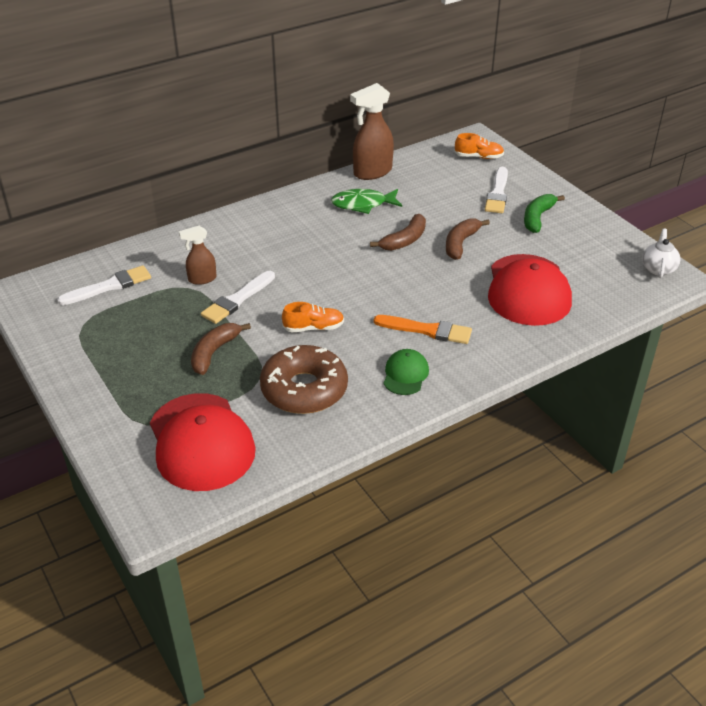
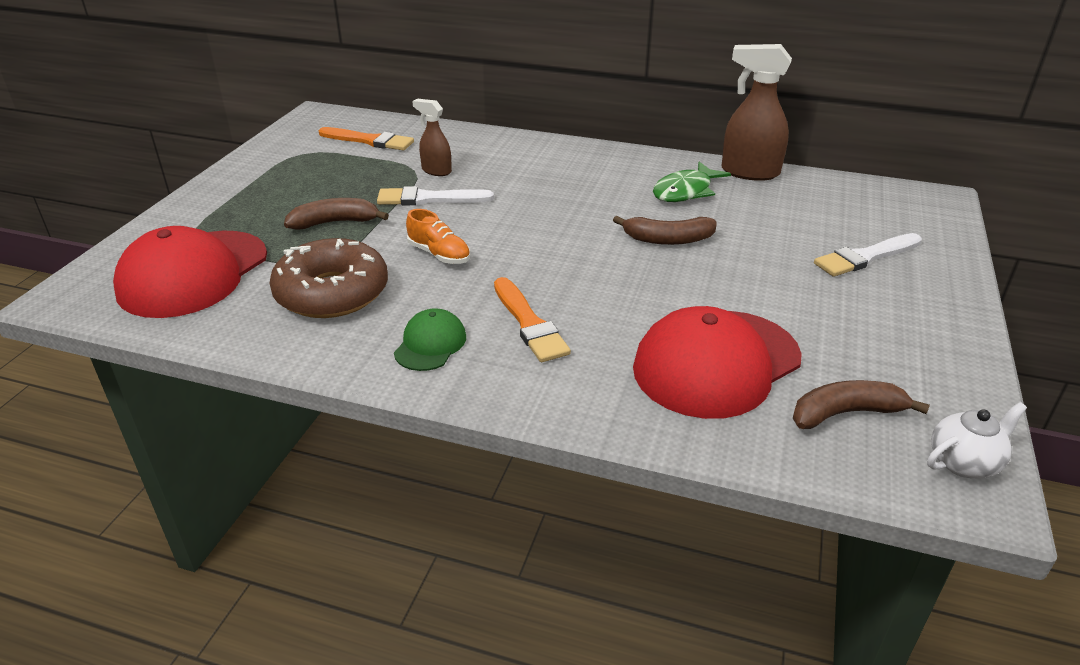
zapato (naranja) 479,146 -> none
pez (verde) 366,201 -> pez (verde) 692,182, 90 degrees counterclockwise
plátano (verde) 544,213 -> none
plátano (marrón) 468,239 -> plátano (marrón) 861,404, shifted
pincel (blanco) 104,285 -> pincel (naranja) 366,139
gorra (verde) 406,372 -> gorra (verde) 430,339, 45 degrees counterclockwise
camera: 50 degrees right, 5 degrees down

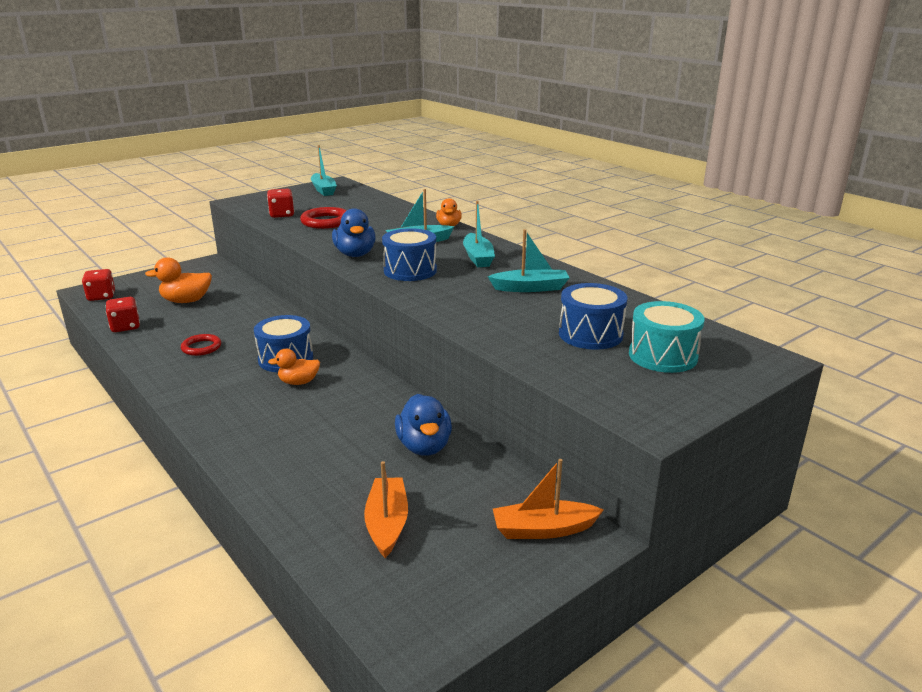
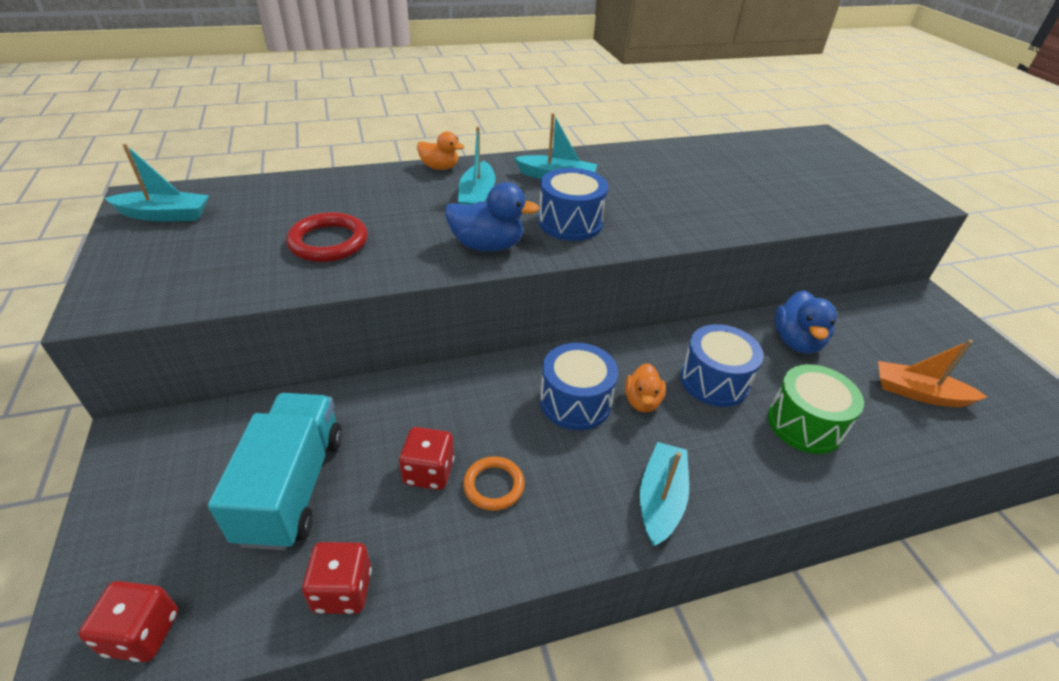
dado (rojo) 280,203 -> dado (rojo) 427,458, shifted
barco (turquesa) 529,260 -> barco (turquesa) 664,494, shifted
pato (naranja) 178,280 -> camión (turquesa) 275,471
tambor (azul) 593,316 -> tambor (azul) 722,365, shifted
tambor (turquesa) 667,337 -> none
anillo (rojo) 201,345 -> anillo (naranja) 494,483
pato (azul) 423,425 -> pato (azul) 806,322, 90 degrees clockwise
barco (naranja) 548,499 -> none
none -> tambor (verde) 816,409
camera: 70 degrees left, 15 degrees up

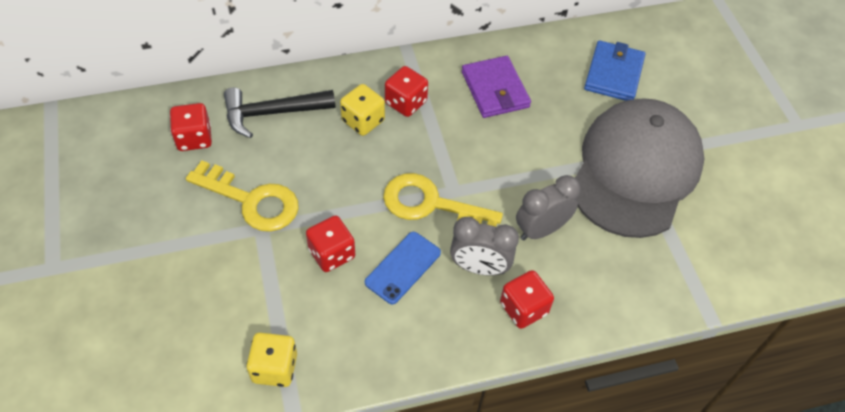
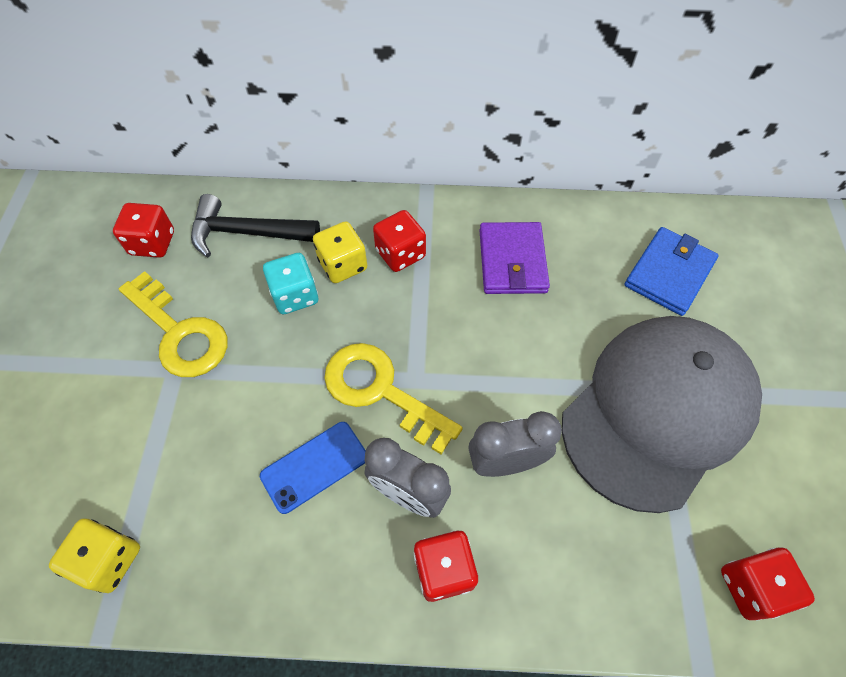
dado (rojo) 330,244 -> dado (rojo) 768,584, shifted
none -> dado (turquesa) 290,283
camera: 20 degrees right, 5 degrees up

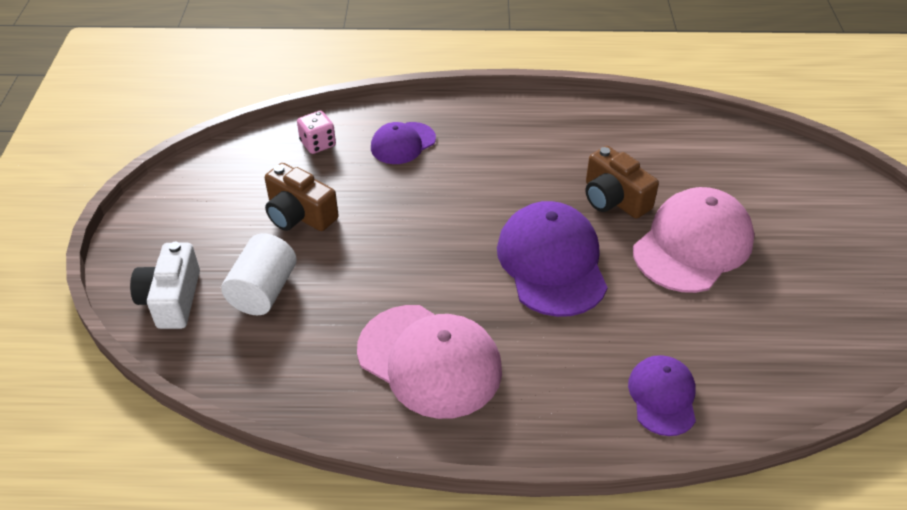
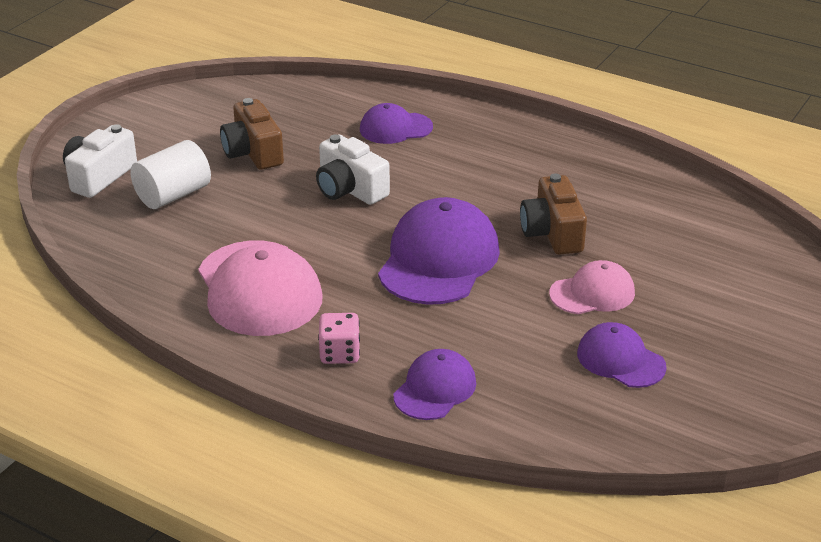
dado (rosa) 316,132 -> dado (rosa) 339,338, shifted
gorra (rosa) 694,240 -> gorra (rosa) 592,287, x0.57
none -> cámara (blanco) 353,170
none -> gorra (morado) 622,355
camera: 30 degrees right, 10 degrees down

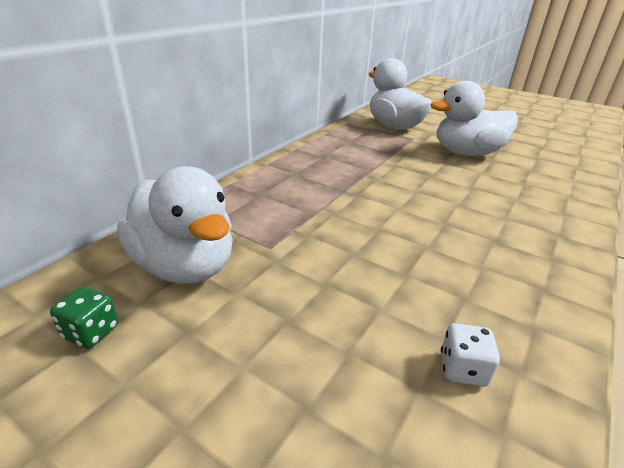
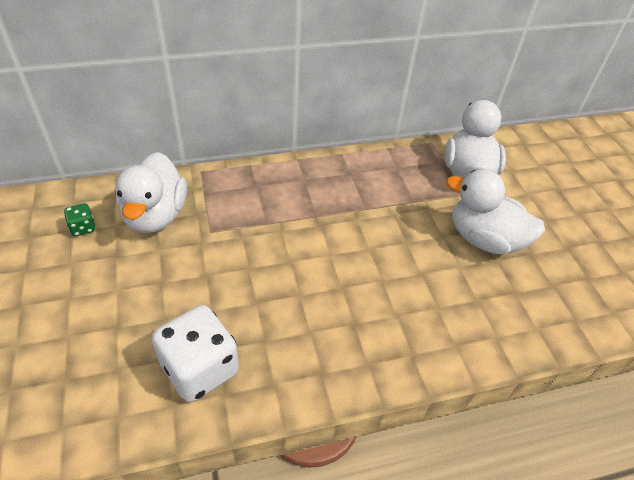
dado (blanco) 470,355 -> dado (blanco) 195,353, x2.22
camera: 40 degrees right, 15 degrees up

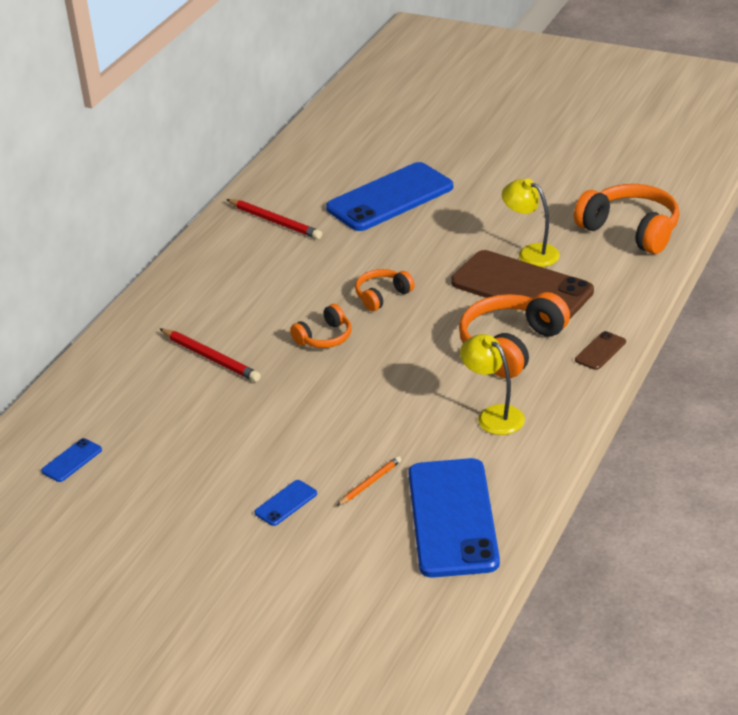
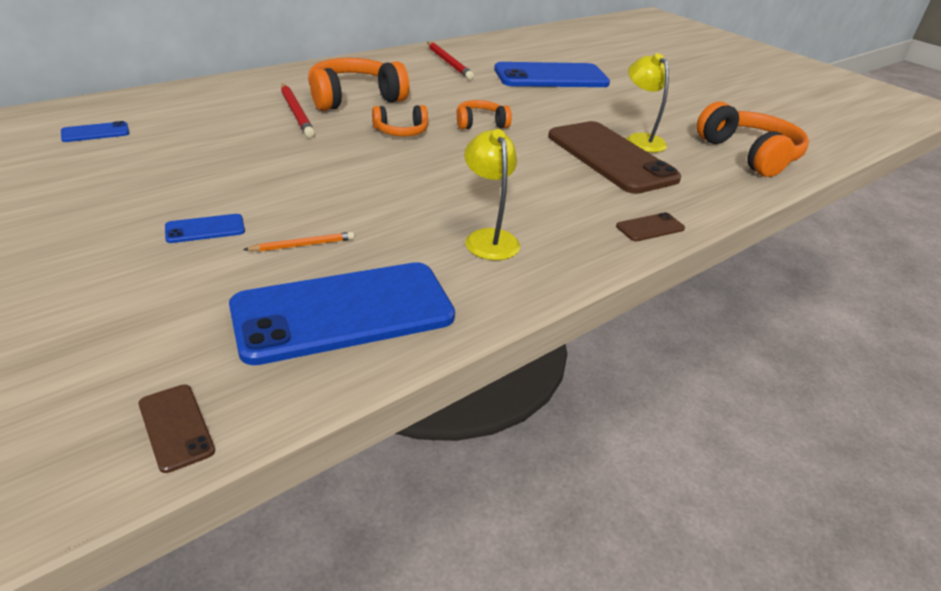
auriculares (naranja) 514,335 -> auriculares (naranja) 358,84, shifted
móvil (azul) 454,518 -> móvil (azul) 342,313, 45 degrees clockwise
none -> móvil (marrón) 176,428
camera: 20 degrees right, 0 degrees up

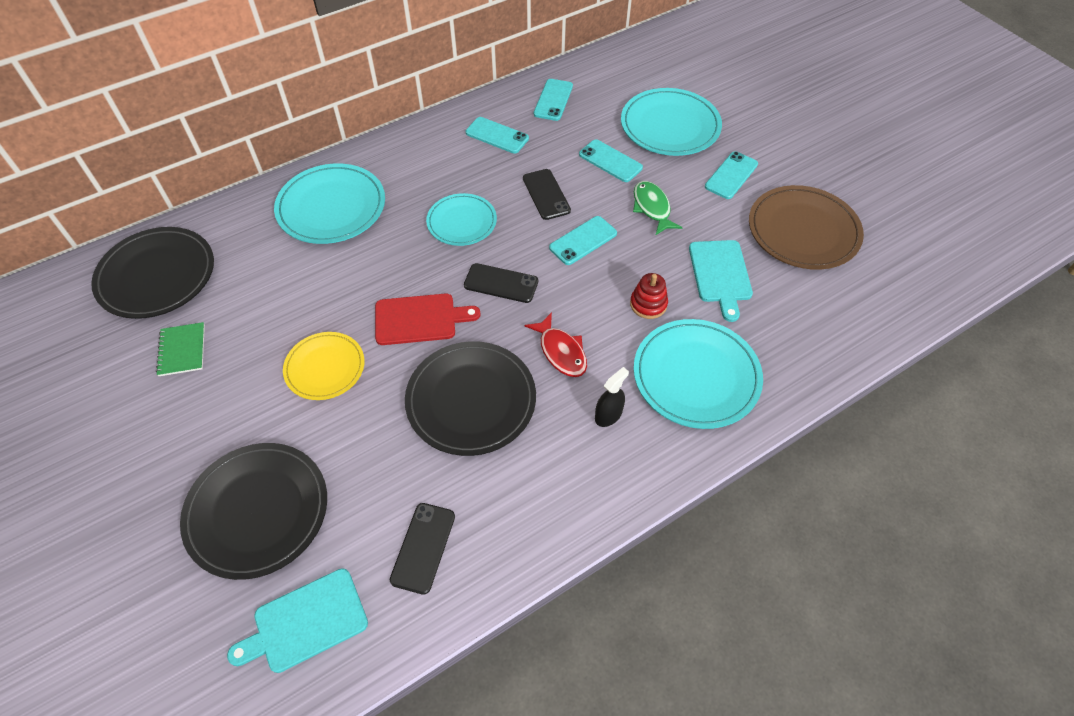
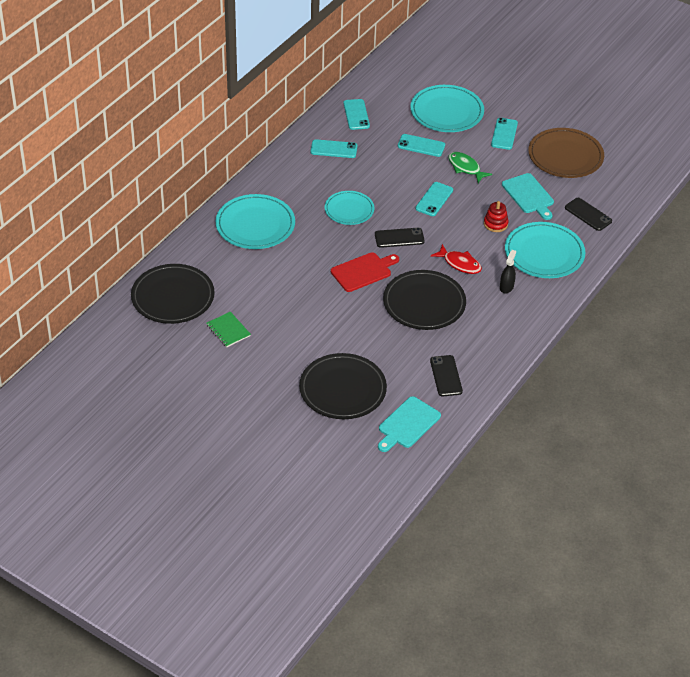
móvil (negro) 547,194 -> móvil (negro) 588,214, shifted
plato (amarillo) 324,366 -> none
camera: 25 degrees left, 10 degrees down

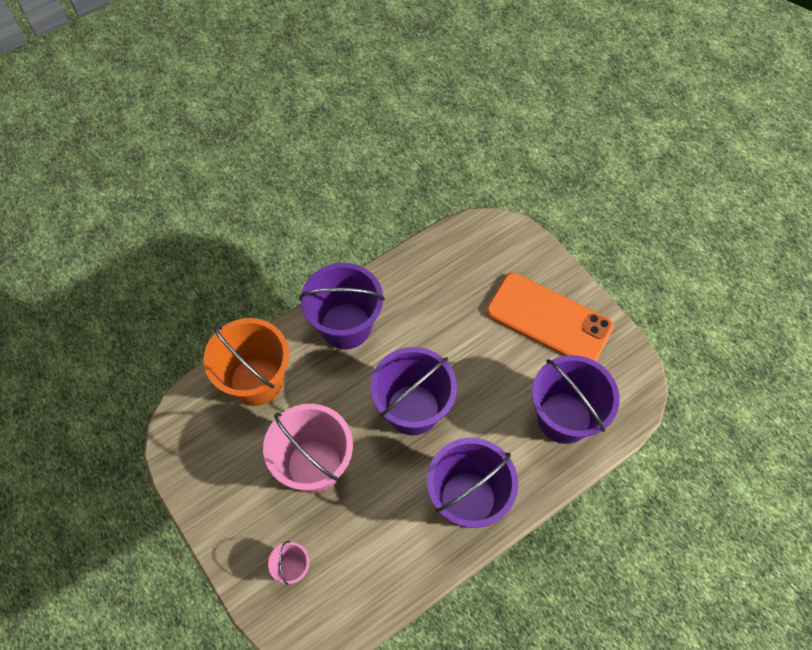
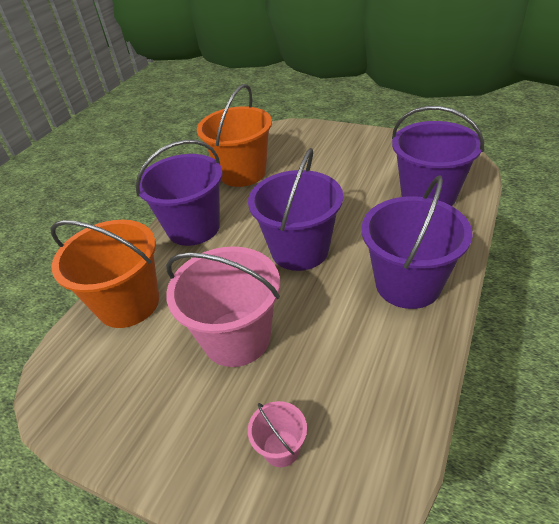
móvil (naranja) 550,317 -> none
none -> balde (naranja) 234,135
camera: 25 degrees left, 20 degrees down

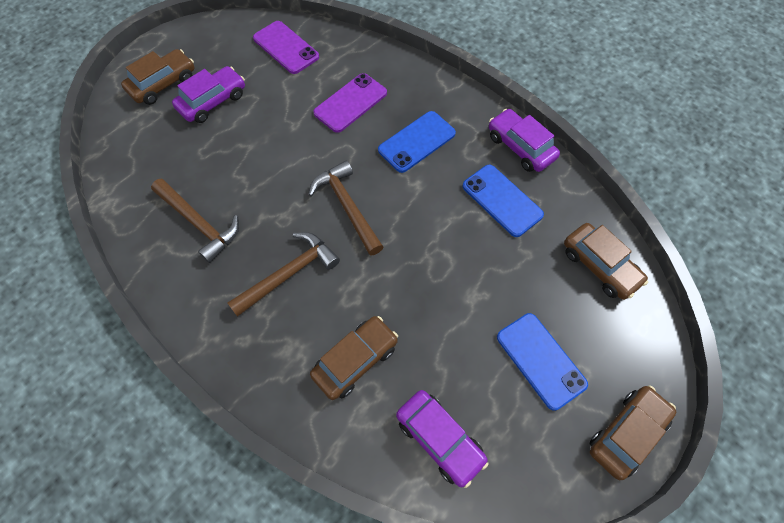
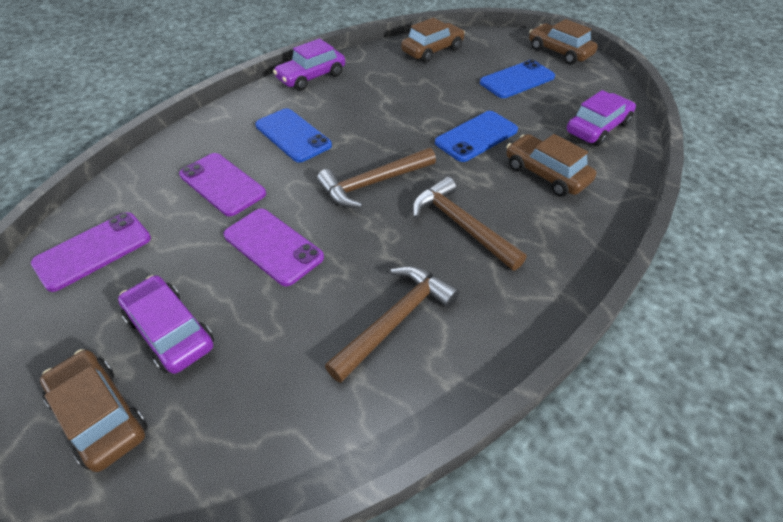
móvil (azul) 503,201 -> móvil (azul) 476,136, shifted
none -> móvil (morado) 274,247
camera: 90 degrees left, 15 degrees down

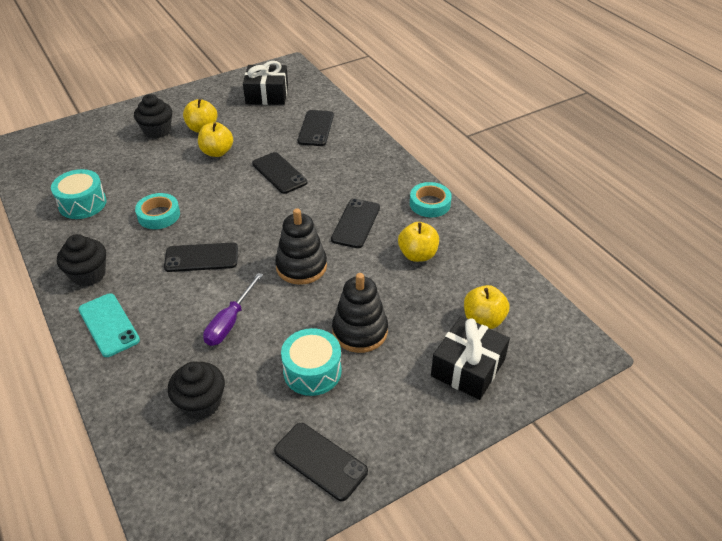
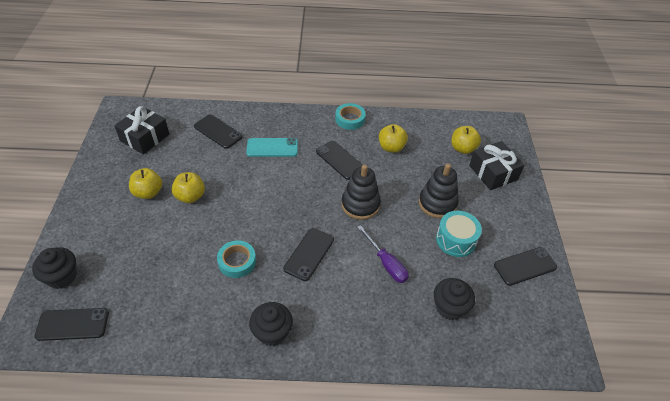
magdalena (negro) 153,116 -> magdalena (negro) 54,268, shifted
móvil (negro) 279,173 -> móvil (negro) 72,324, shifted
tambor (turquesa) 79,194 -> none
móvil (turquesa) 109,325 -> móvil (turquesa) 272,147, shifted
camera: 60 degrees left, 5 degrees up

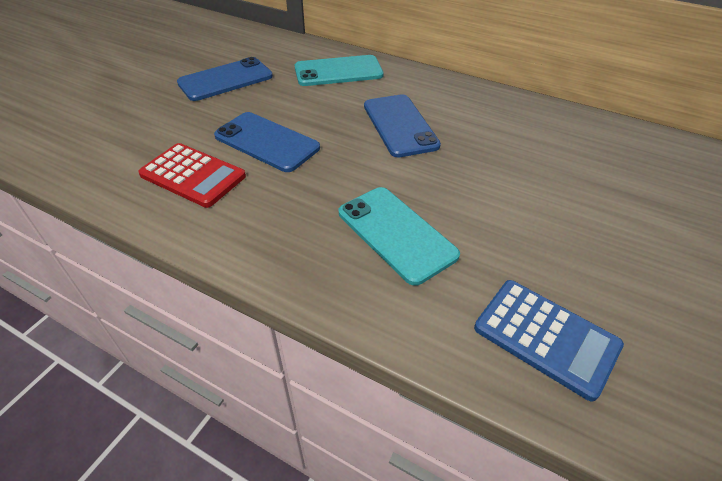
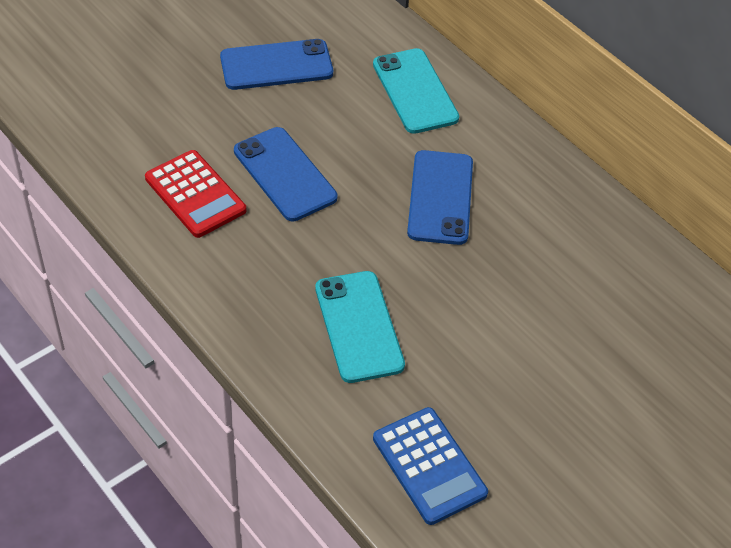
móvil (turquesa) 339,70 -> móvil (turquesa) 416,91, 60 degrees clockwise
camera: 20 degrees right, 5 degrees up

